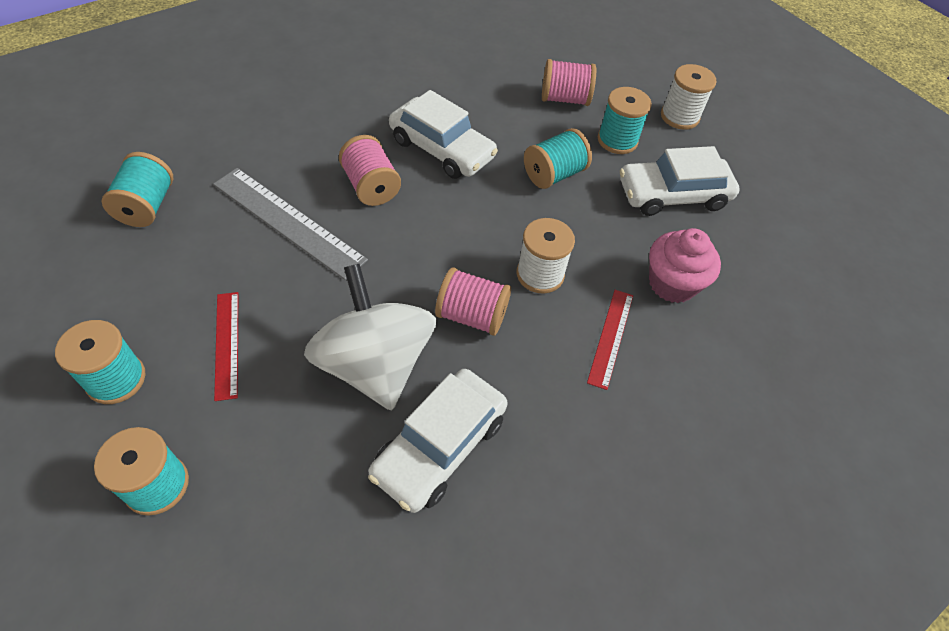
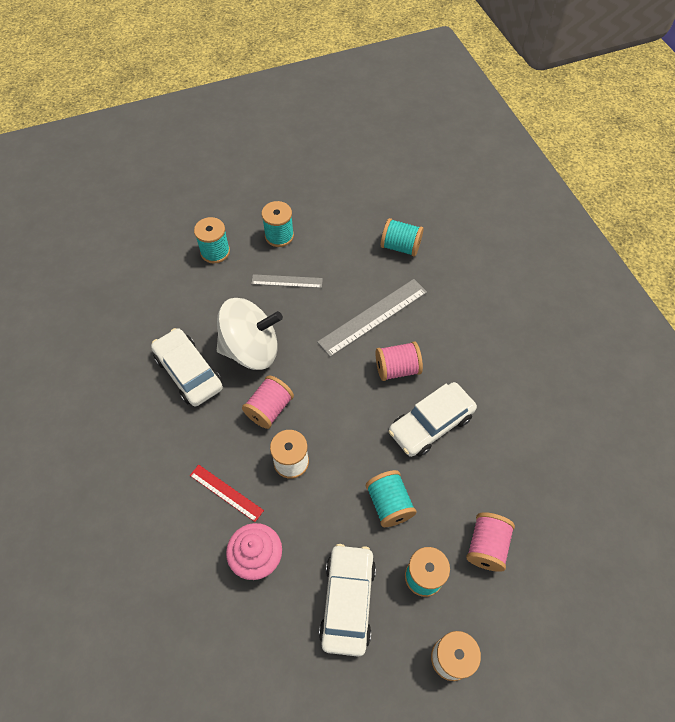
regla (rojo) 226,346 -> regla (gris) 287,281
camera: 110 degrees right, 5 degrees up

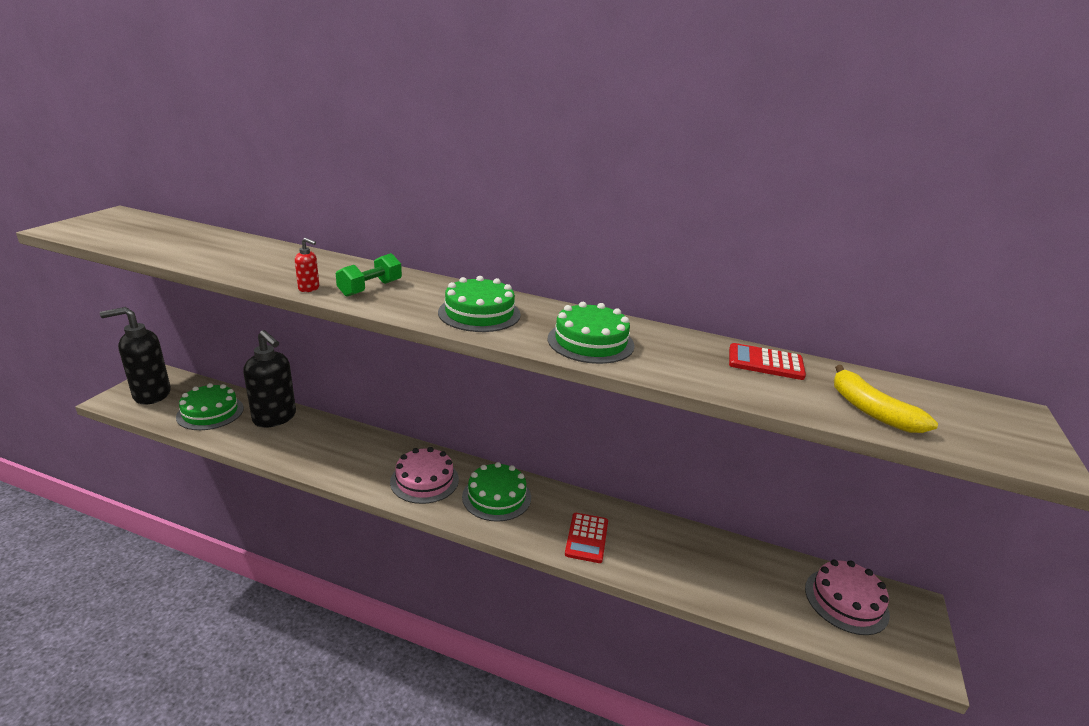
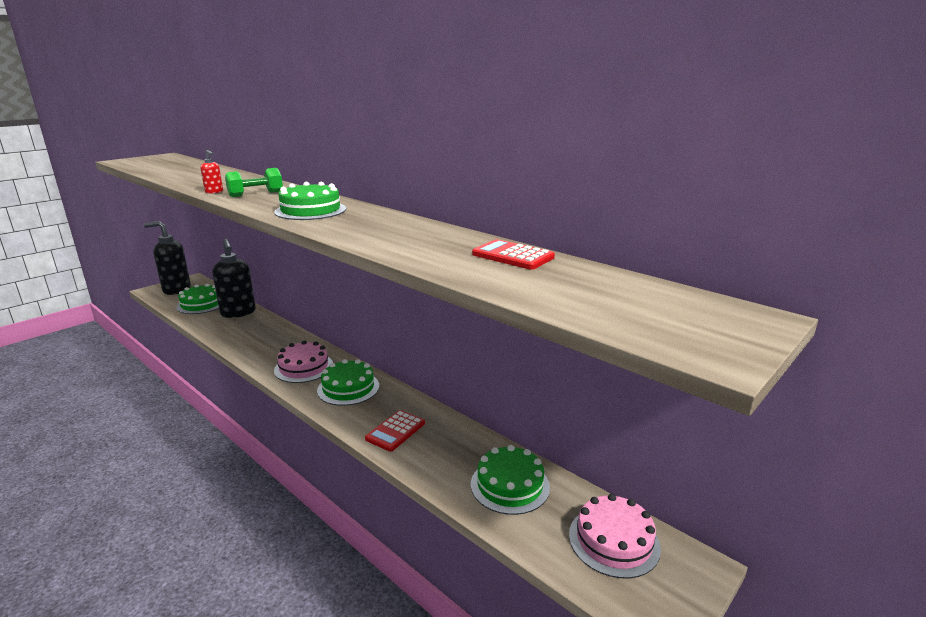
tarta (verde) 591,333 -> tarta (verde) 510,480, shifted
plátano (amarillo) 886,399 -> none
camera: 25 degrees right, 5 degrees down

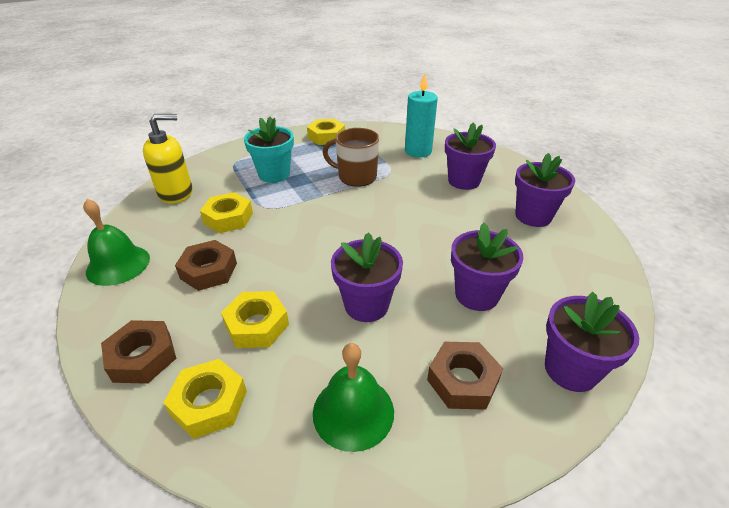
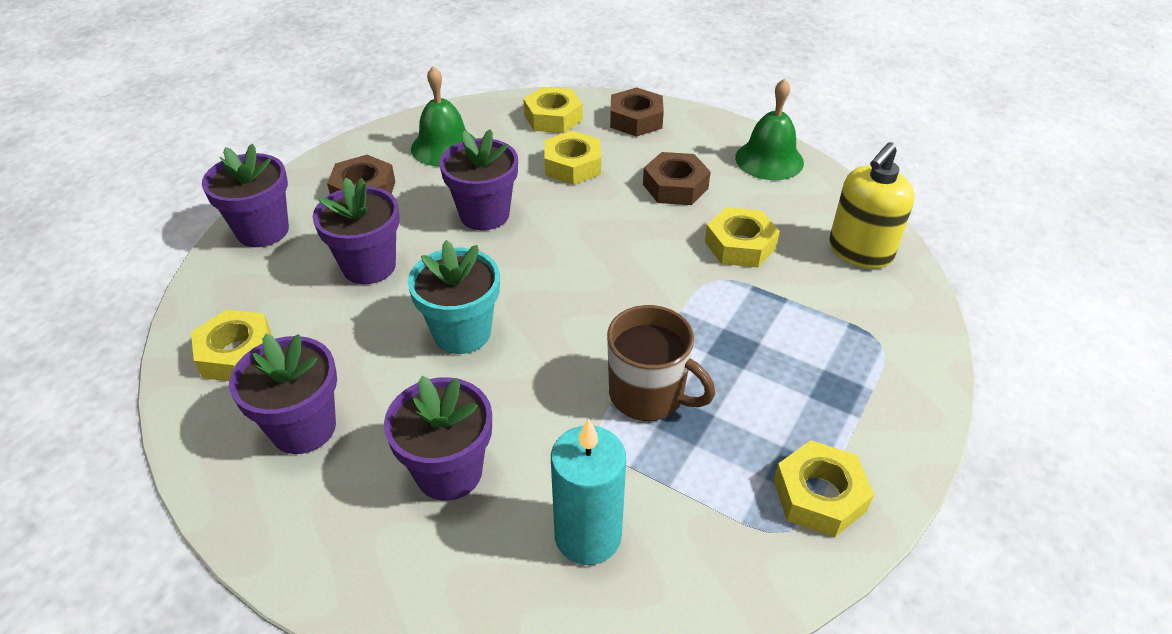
maceta (turquesa) 269,150 -> maceta (turquesa) 454,297, shifted
taza (marrón) 351,157 -> taza (marrón) 661,363, 45 degrees clockwise
none -> tuerca (amarillo) 231,345
camera: 150 degrees right, 5 degrees up

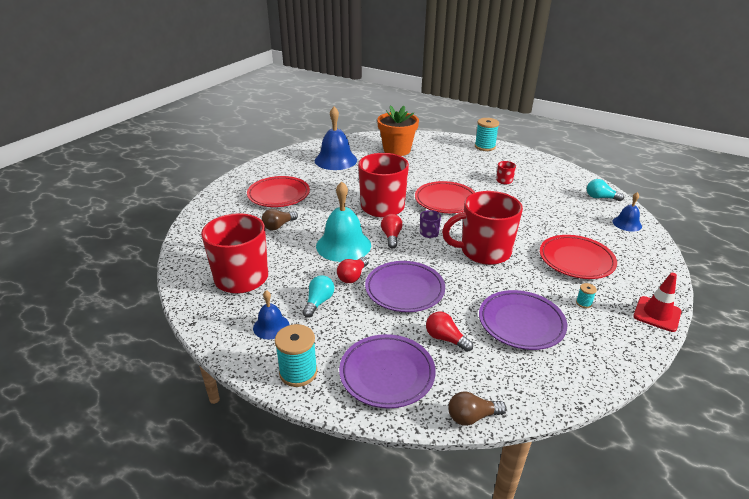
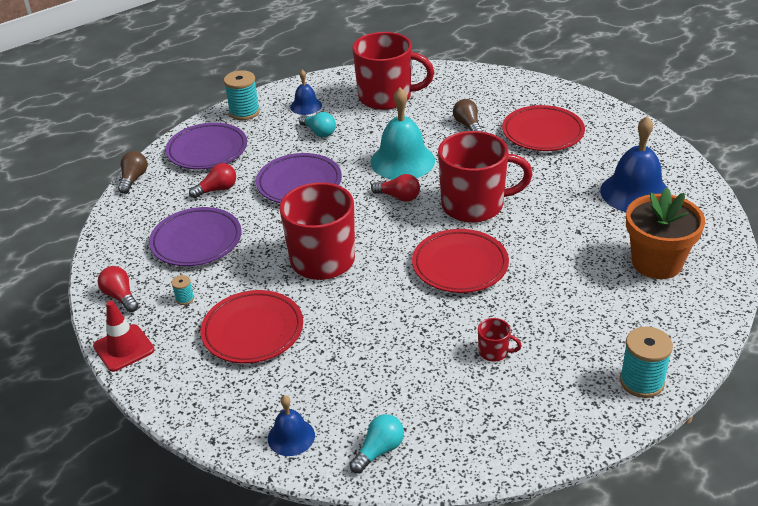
taza (morado) 430,224 -> none
bombilla (rojo) 353,270 -> bombilla (rojo) 118,289, shifted
camera: 115 degrees right, 5 degrees up

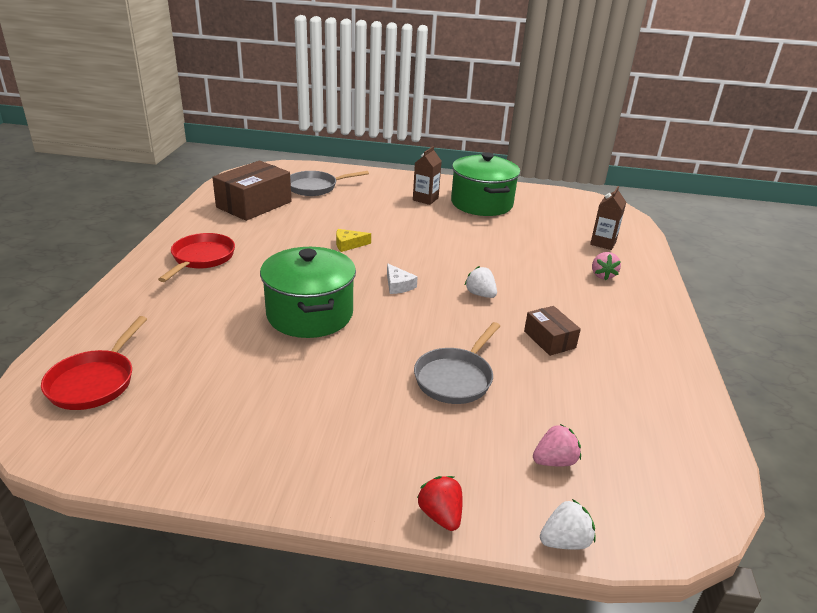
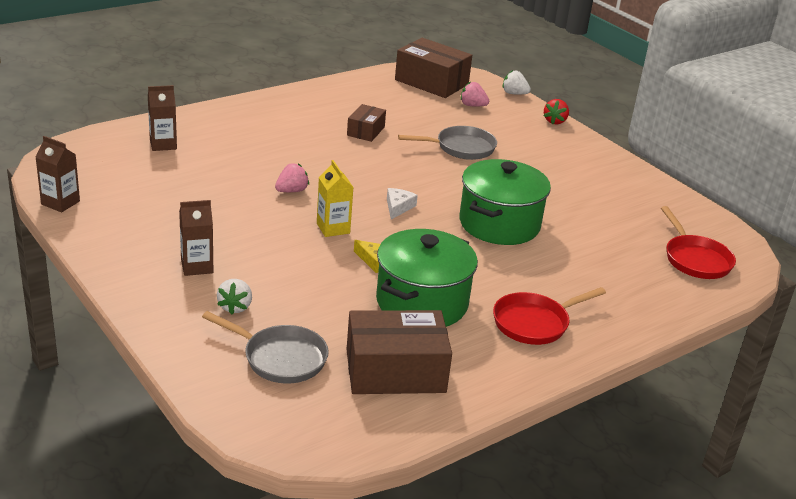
olla (verde) 485,184 -> olla (verde) 427,278, shifted
fresa (rosa) 606,266 -> fresa (rosa) 292,177, shifted
fresa (blanco) 480,282 -> fresa (blanco) 234,297, shifted
sartén (rojo) 94,363 -> sartén (rojo) 698,242, 105 degrees clockwise
none -> caja (marrón) 433,68
none -> cartón de leche (marrón) 57,174
none -> cartón de leche (amarillo) 335,198
camera: 135 degrees left, 0 degrees up

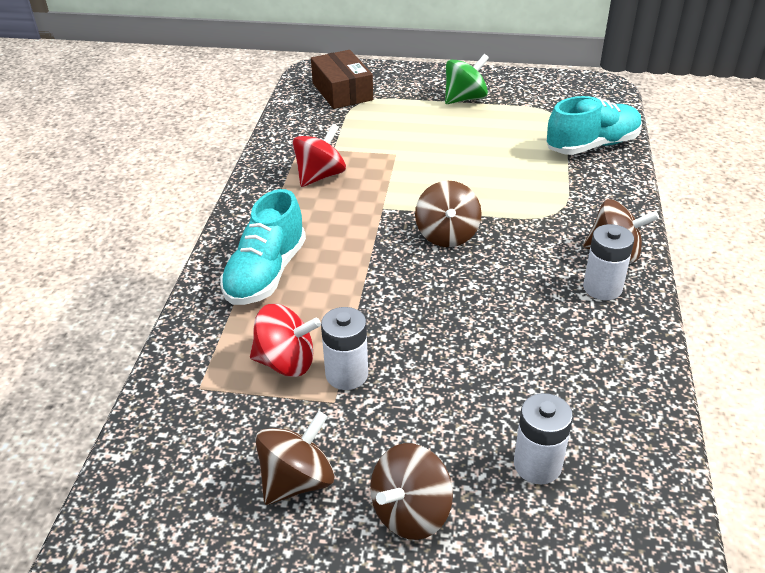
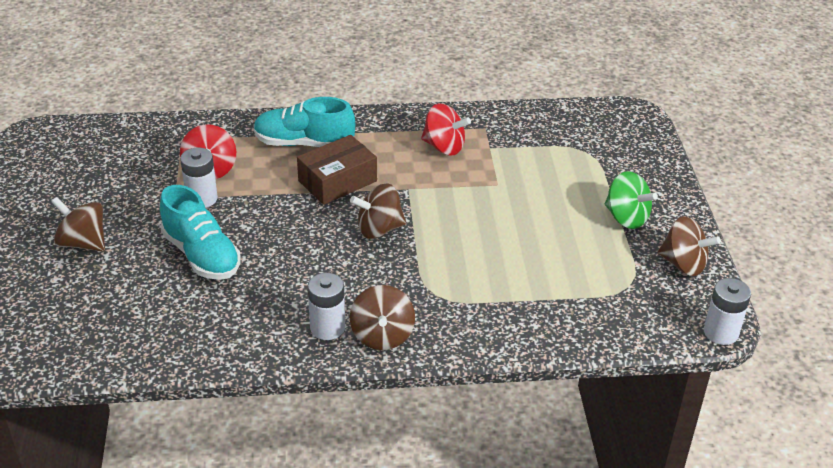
caja (marrón) 342,79 -> caja (marrón) 337,170, shifted
zapato (turquesa) 594,125 -> zapato (turquesa) 200,232, shifted
pila (blanco) 543,438 -> pila (blanco) 727,311, shifted
peonza (marrón) 295,458 -> peonza (marrón) 689,246, shifted
camera: 75 degrees right, 0 degrees up

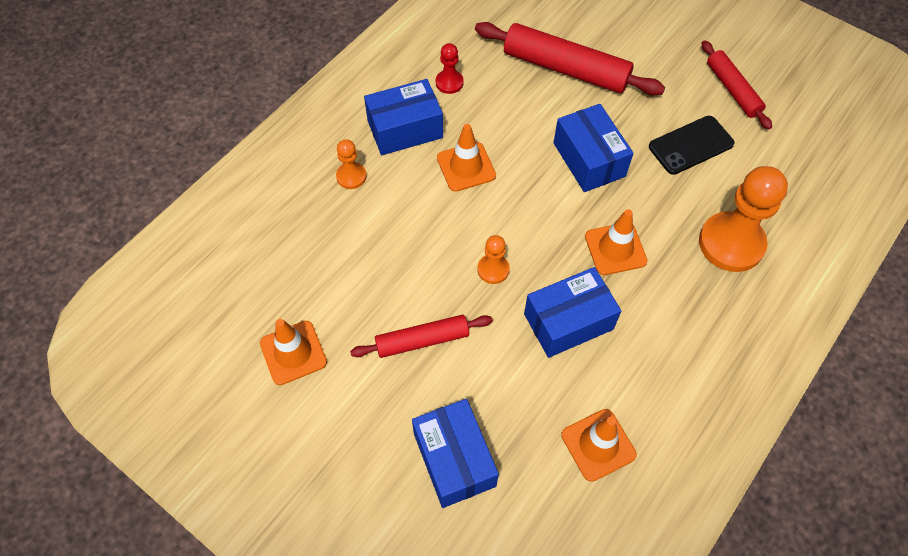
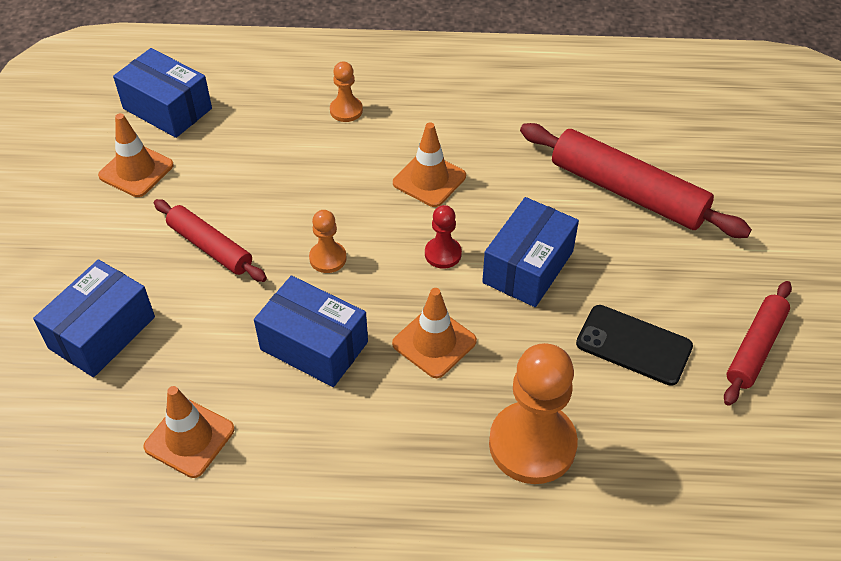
rodillo (rojo) 570,59 -> rodillo (rojo) 636,180, 45 degrees counterclockwise
peón (rojo) 450,68 -> peón (rojo) 443,236, shifted
caja (azul) 403,117 -> caja (azul) 162,93, shifted
camera: 55 degrees right, 10 degrees down

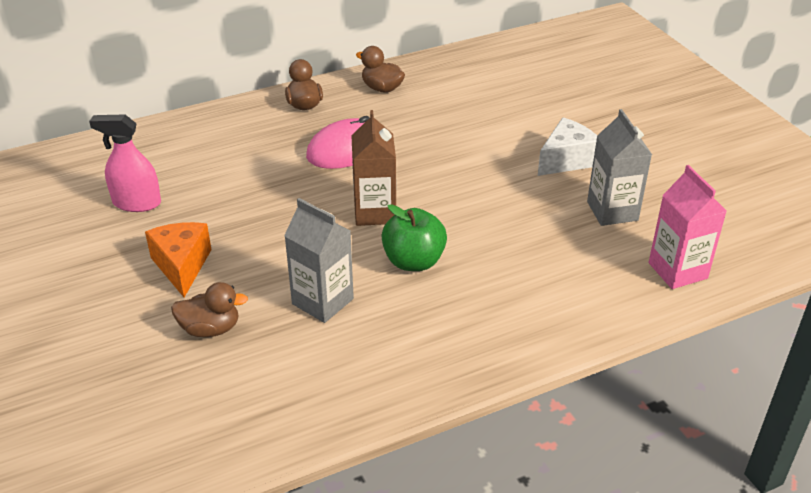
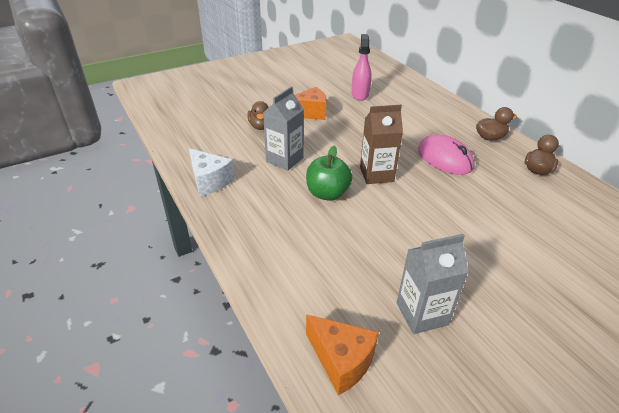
queso (blanco) 567,147 -> queso (blanco) 212,172, shifted
cartón de leche (rosa) 688,227 -> queso (naranja) 342,354
camera: 85 degrees right, 0 degrees up

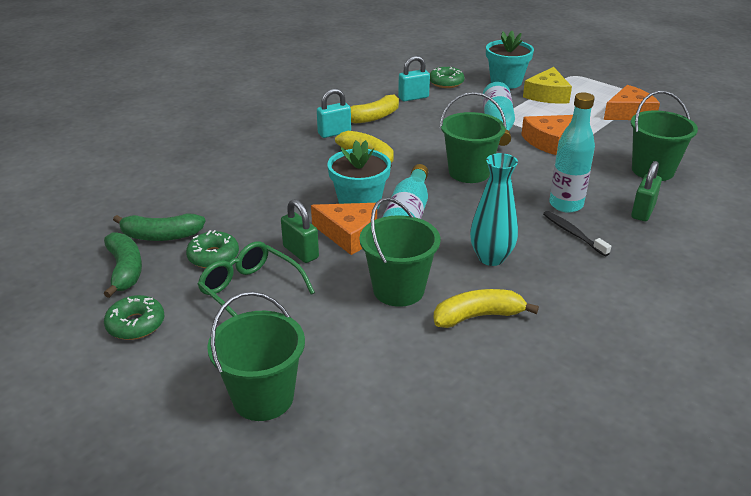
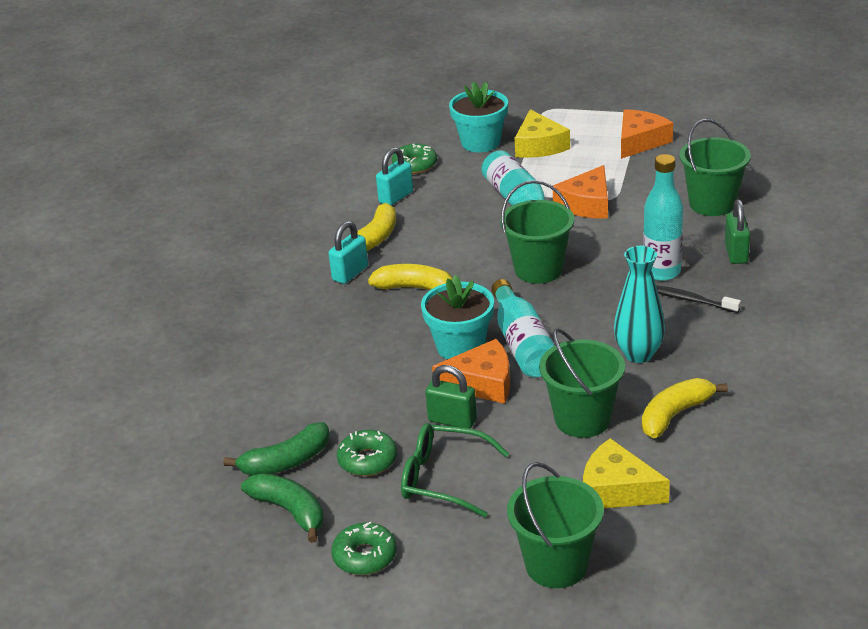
none -> queso (amarillo) 626,473
camera: 25 degrees left, 0 degrees up

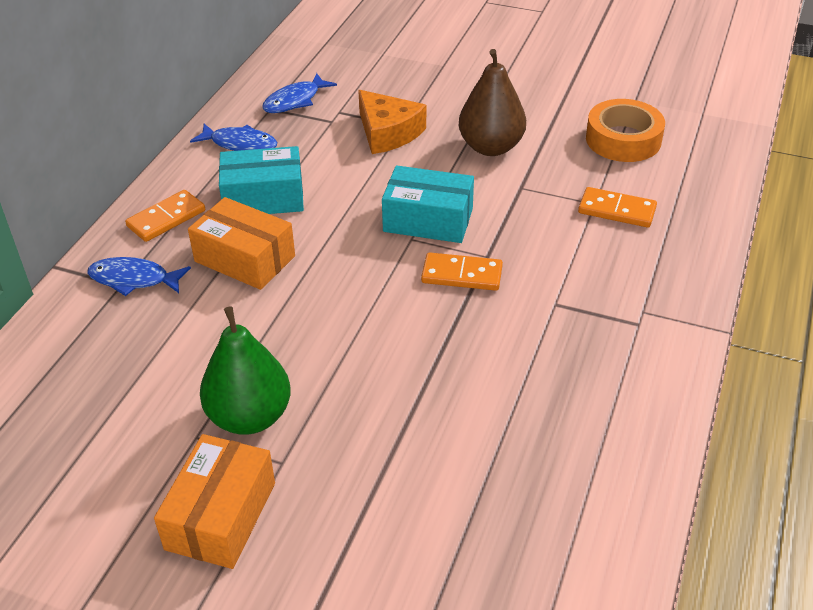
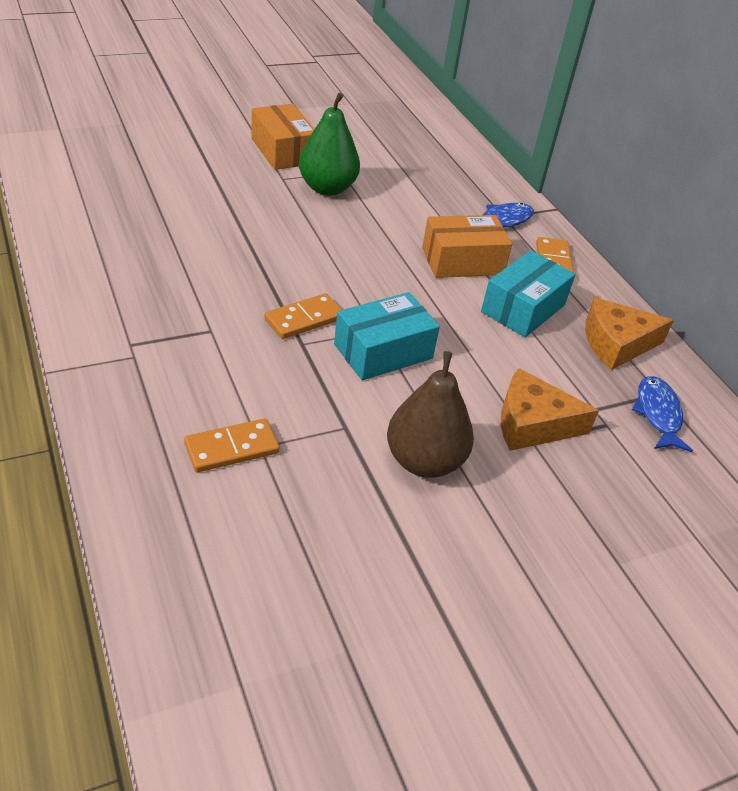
cinta adhesiva (naranja) 625,130 -> none
pez (azul) 233,137 -> queso (naranja) 629,333
camera: 130 degrees right, 0 degrees up

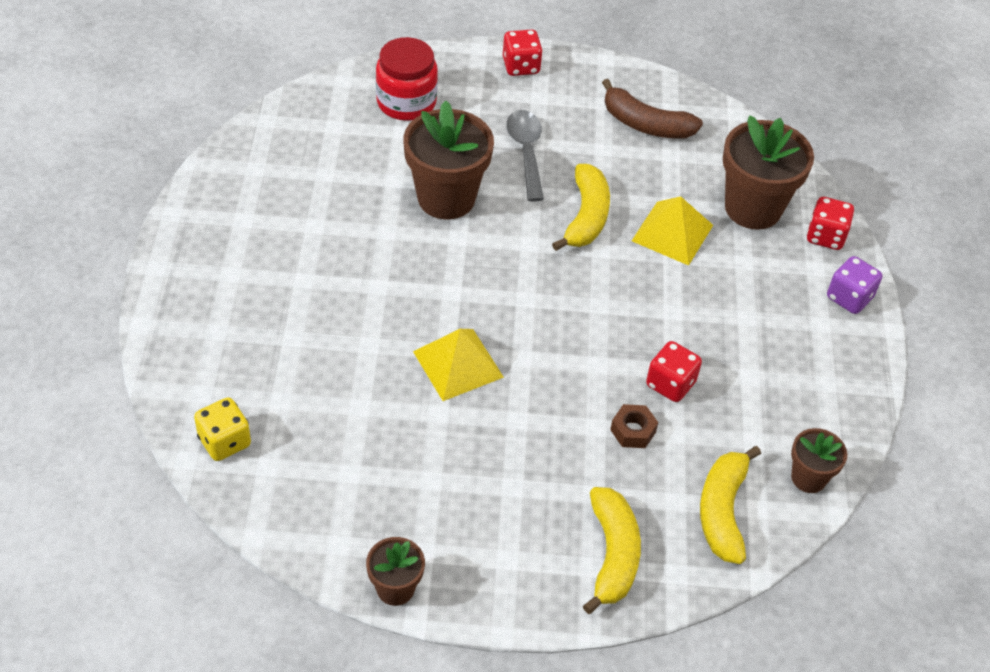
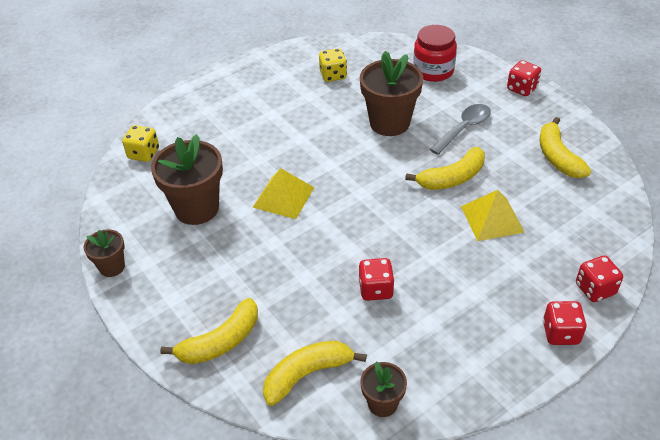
plátano (marrón) 652,109 -> plátano (amarillo) 565,147
maceta (marrón) 768,173 -> maceta (marrón) 187,179, shifted
dado (morado) 854,285 -> dado (rojo) 565,323
tuerca (marrón) 634,426 -> none
none -> dado (amarillo) 333,65
camera: 55 degrees right, 5 degrees down

